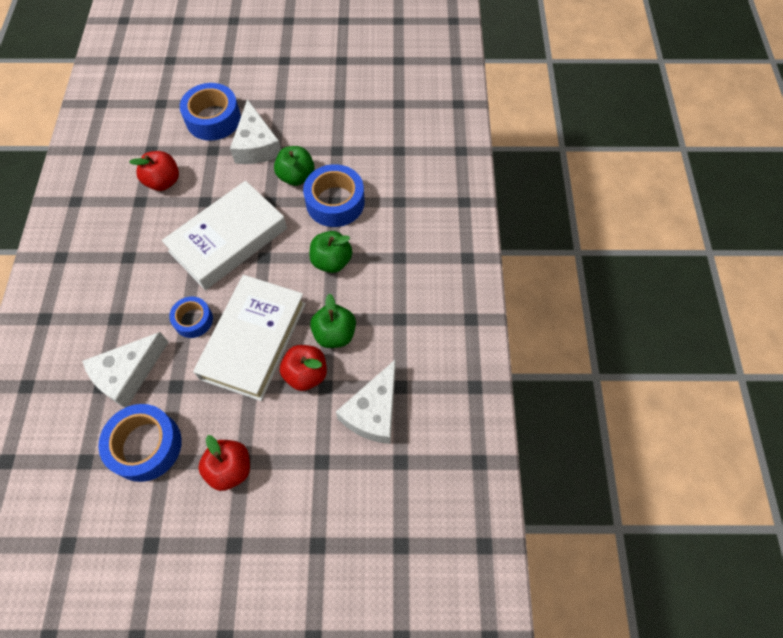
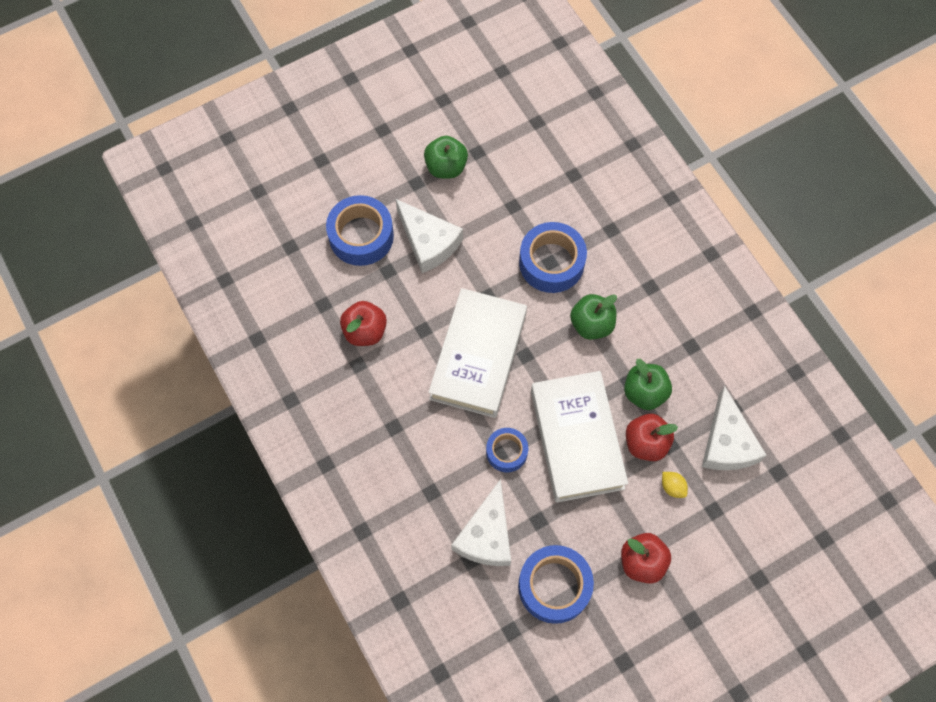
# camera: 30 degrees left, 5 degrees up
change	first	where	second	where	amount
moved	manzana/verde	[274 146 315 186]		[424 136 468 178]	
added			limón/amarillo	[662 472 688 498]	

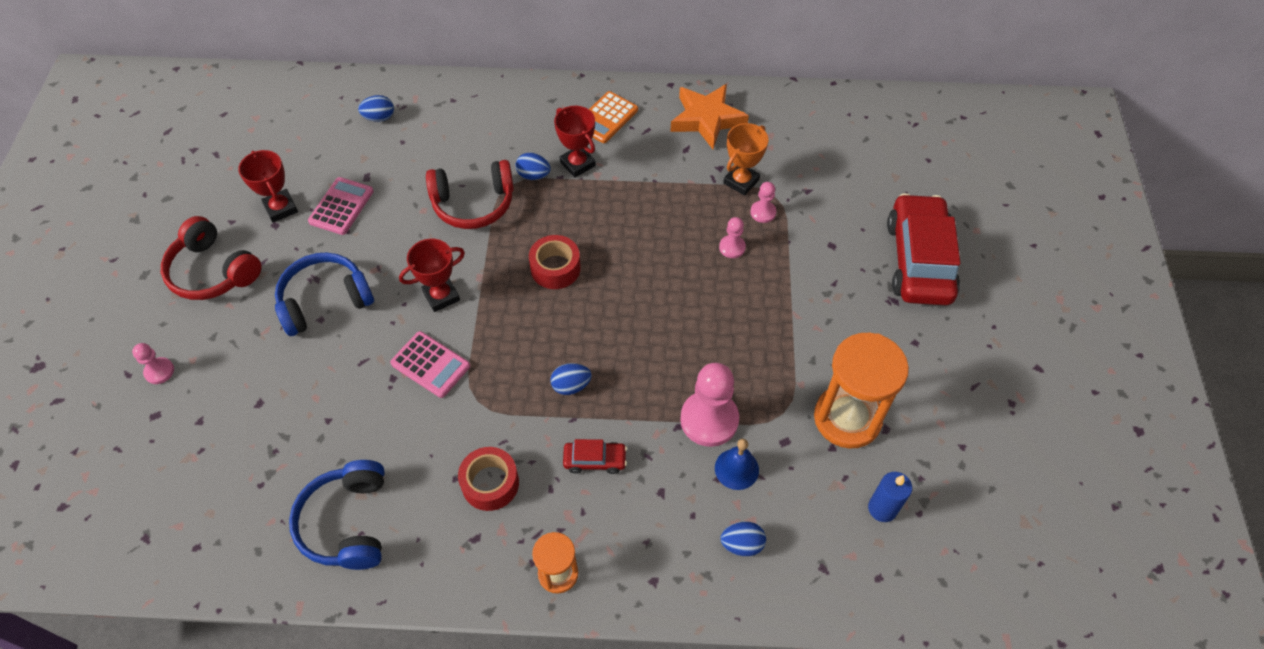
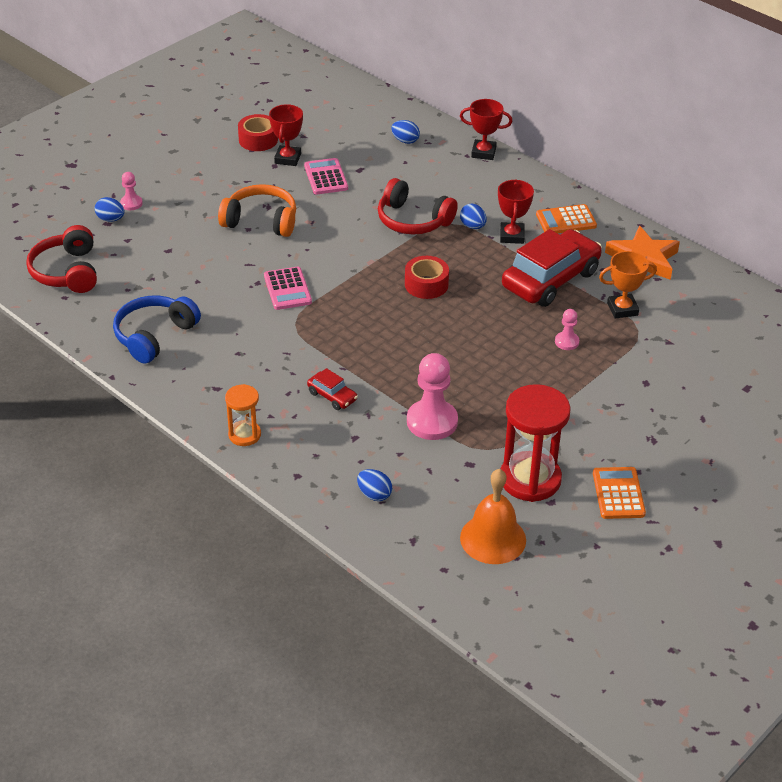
# camera: 40 degrees right, 15 degrees down
change	first	where	second	where	amount
moved	auriculares/rojo	[161 216 261 300]		[26 225 97 293]	
recoloured	auriculares/azul	[275 252 374 336]	auriculares/naranja	[218 184 296 237]	
turned	calculadora/rosa	[308 177 374 235]		[304 158 348 194]	75 degrees counterclockwise
moved	trofeo/rojo	[399 239 465 312]		[460 99 512 160]	
moved	cinta adhesiva/rojo	[458 447 519 511]		[238 114 278 151]	
moved	huevo/azul	[550 363 592 395]		[95 197 125 222]	
removed	campana/azul	[715 439 759 490]			
removed	peón/rosa	[750 182 776 223]			
recoloured	reloj de arena/naranja	[814 333 909 448]	reloj de arena/rojo	[501 384 571 502]	
replaced	vela/azul	[868 472 912 522]	campana/naranja	[460 469 526 564]	
moved	coche/rojo	[887 193 960 305]		[502 229 602 307]	
added			calculadora/naranja	[593 467 646 519]	

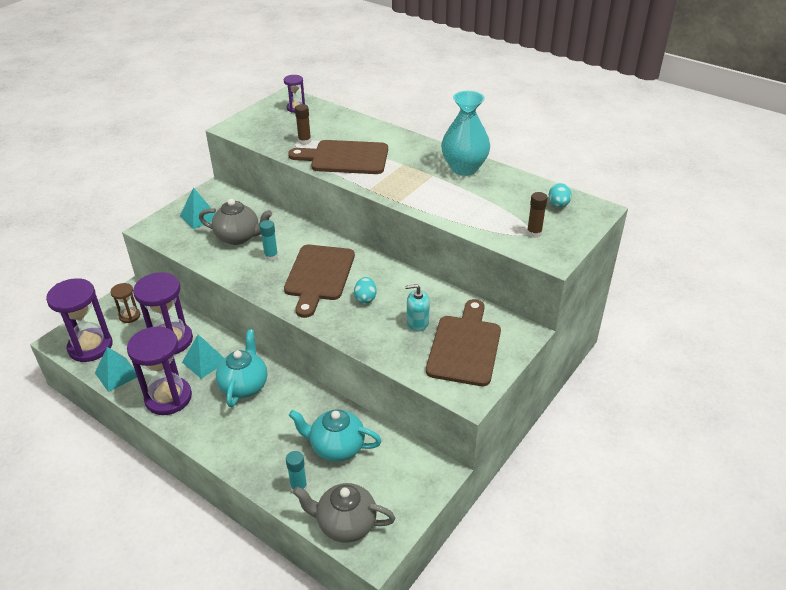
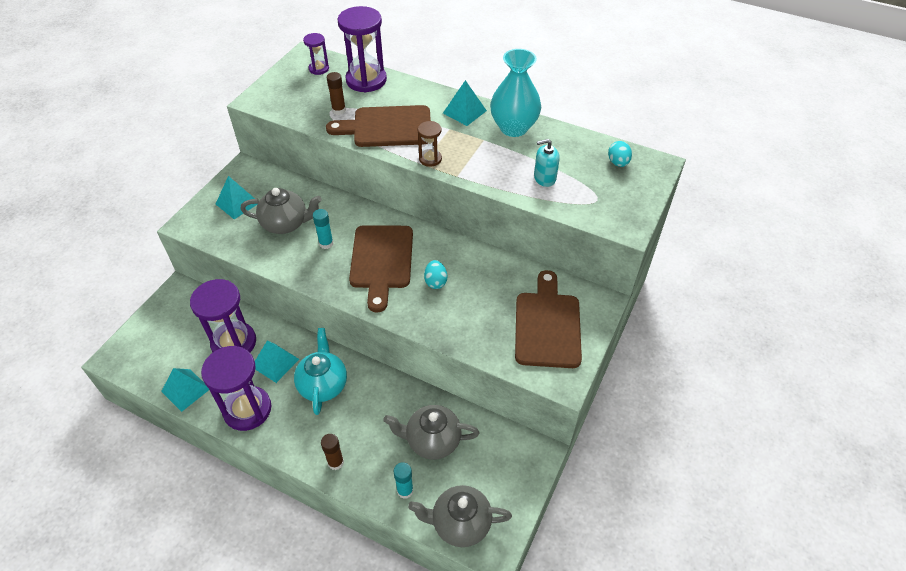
# camera: 10 degrees left, 10 degrees up
change	first	where	second	where	amount
moved	reloj de arena/morado	[46 278 113 362]		[338 6 387 93]	
moved	reloj de arena/marrón	[110 283 140 323]		[418 121 442 167]	
recoloured	tetera/turquesa	[289 409 382 462]	tetera/gris	[383 405 480 460]	
moved	dispensador de jabón/turquesa	[405 284 430 331]		[534 139 560 187]	
moved	barra de pegamento/marrón	[527 192 548 238]		[321 434 344 470]	
added			pirámide/turquesa	[443 80 487 126]	

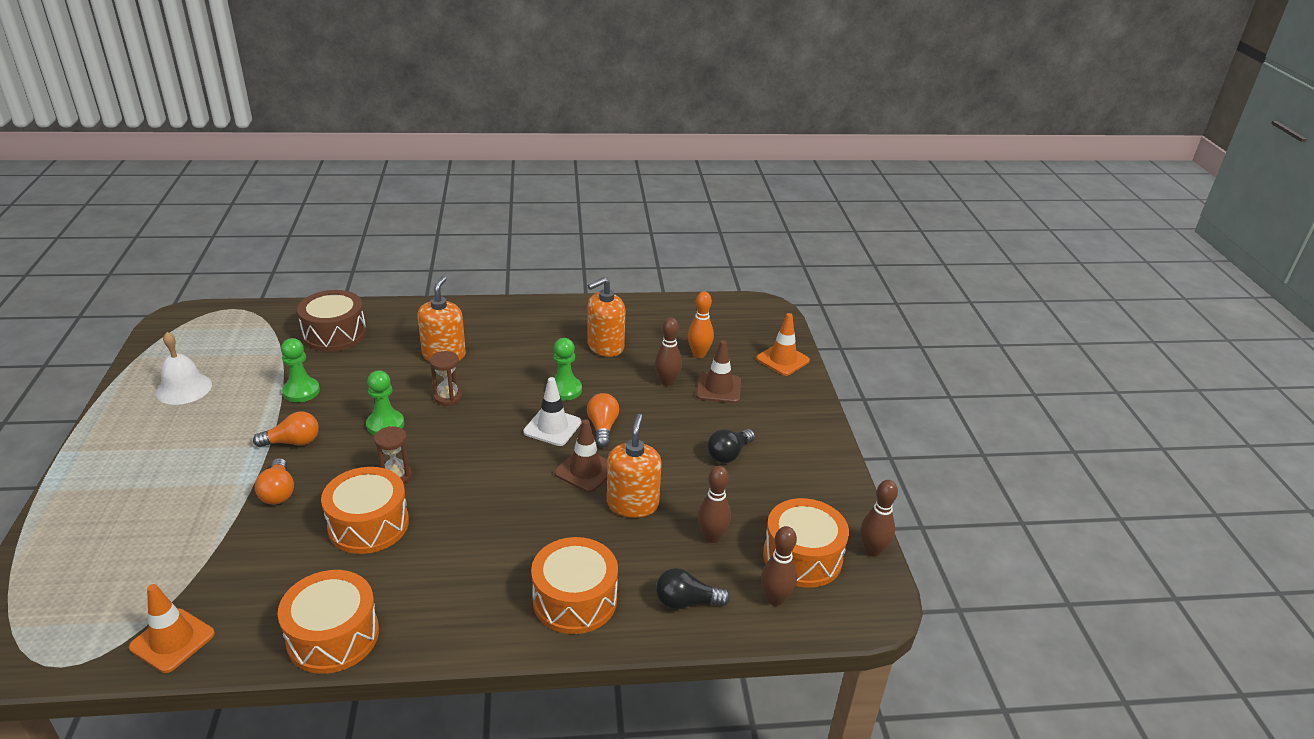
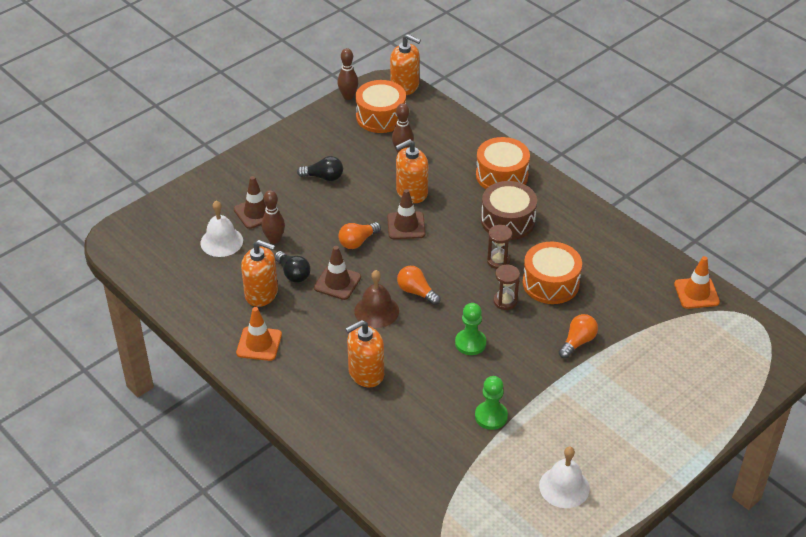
# camera: 125 degrees left, 10 degrees up
change	first	where	second	where	amount
moved	bombilla/naranja	[253 411 319 447]		[397 266 441 305]	
removed	tambor/naranja	[278 570 379 674]			
moved	tambor/marrón	[297 290 367 352]		[481 181 537 240]	
moved	reloj de arena/marrón	[430 351 462 406]		[487 225 512 269]	
removed	cono de tráfico/blanco	[523 377 581 446]			
replaced	peón/verde	[553 338 582 401]	cono de tráfico/marrón	[314 246 361 300]	
moved	bombilla/negro	[656 568 730 609]		[274 251 310 283]	
replaced	bolo/naranja	[688 291 714 358]	campana/blanco	[200 200 243 257]	
moved	cono de tráfico/naranja	[756 313 810 376]		[236 307 282 361]	
removed	bolo/marrón	[761 526 797 606]			
added			campana/marrón	[354 270 399 328]	
added			dispensador de jabón/naranja	[390 34 421 95]	

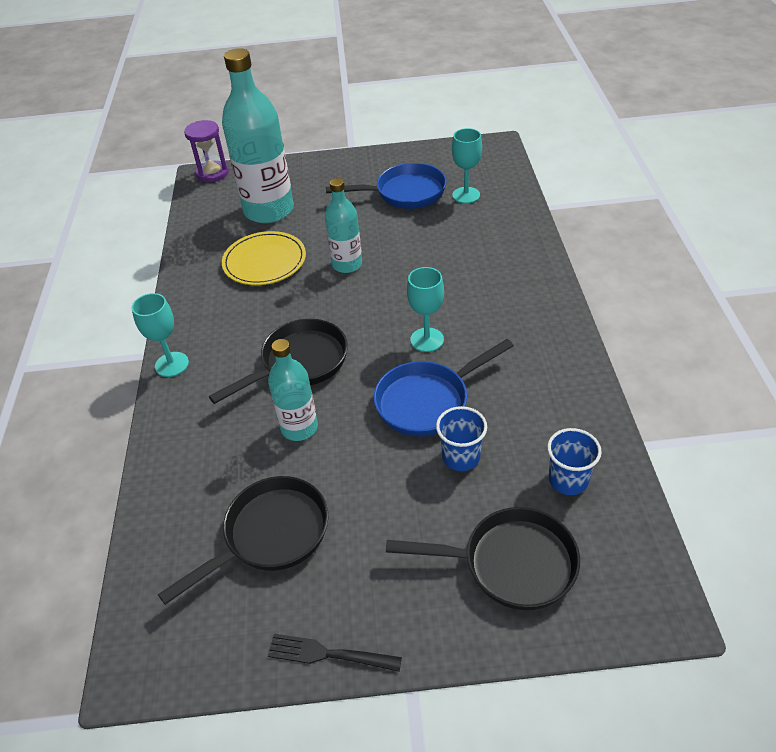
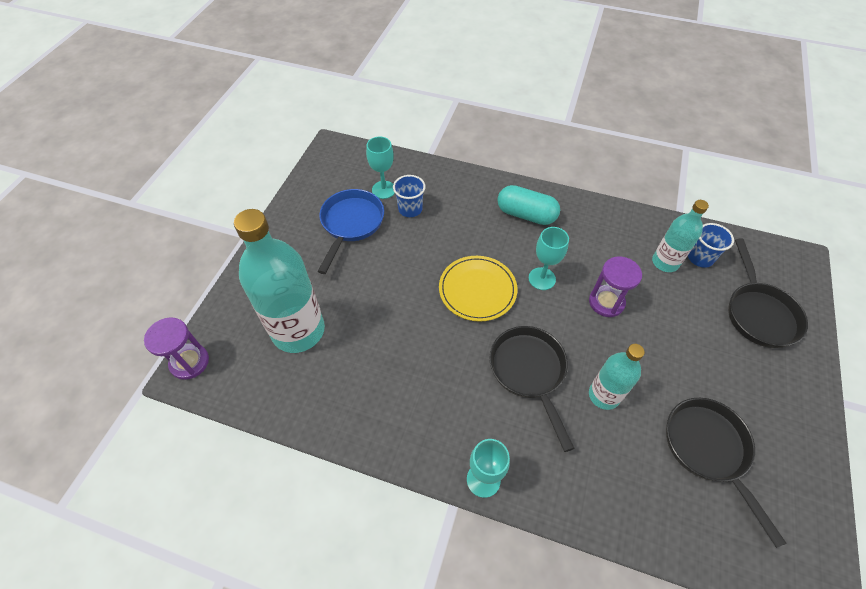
# camera: 70 degrees left, 10 degrees up
change	first	where	second	where	amount
moved	plato/amarillo	[222 231 306 285]		[439 256 517 322]	
removed	tenedor/negro	[268 634 402 672]			
moved	botella/turquesa	[325 178 362 273]		[652 200 709 272]	
replaced	sartén/azul	[374 339 514 437]	reloj de arena/morado	[589 257 642 317]	
turned	sartén/negro	[386 507 580 610]		[728 239 808 348]	150 degrees clockwise
moved	vaso/azul	[436 406 487 471]		[393 175 426 217]	
added			cápsula/turquesa	[497 185 560 225]	

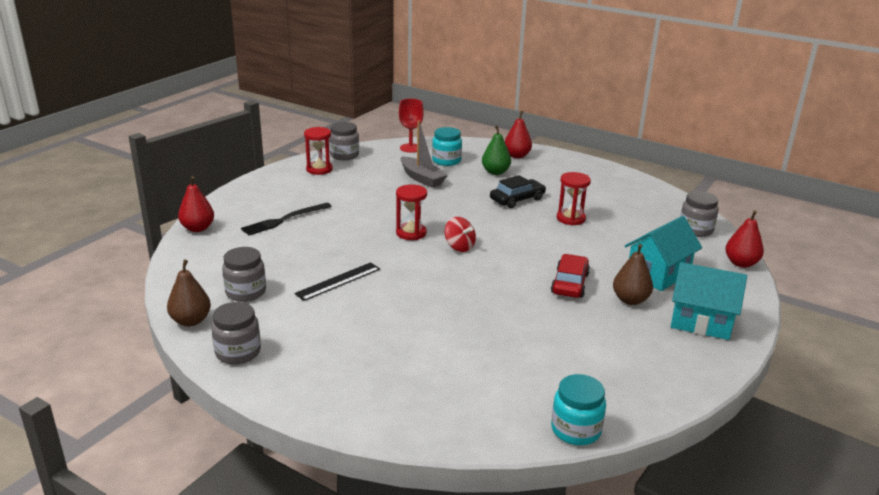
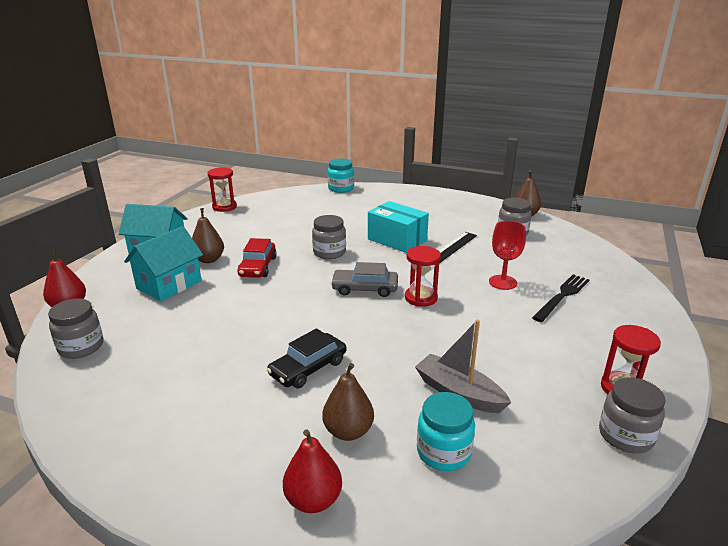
# camera: 170 degrees right, 0 degrees up
change	first	where	second	where	amount
removed	pera/rojo	[178 176 214 232]			
moved	tarro/gris	[211 302 261 364]		[312 215 346 259]	
moved	copa/rojo	[399 99 424 153]		[489 221 526 290]	
replaced	peonza/rojo	[445 217 476 252]	coche/gris	[331 262 398 297]	
recoloured	pera/verde	[482 125 511 175]	pera/marrón	[322 363 374 441]	
moved	tarro/turquesa	[551 374 606 446]		[328 158 354 193]	
moved	reloj de arena/rojo	[557 172 591 225]		[208 167 237 212]	
added			caja/turquesa	[368 201 429 253]	

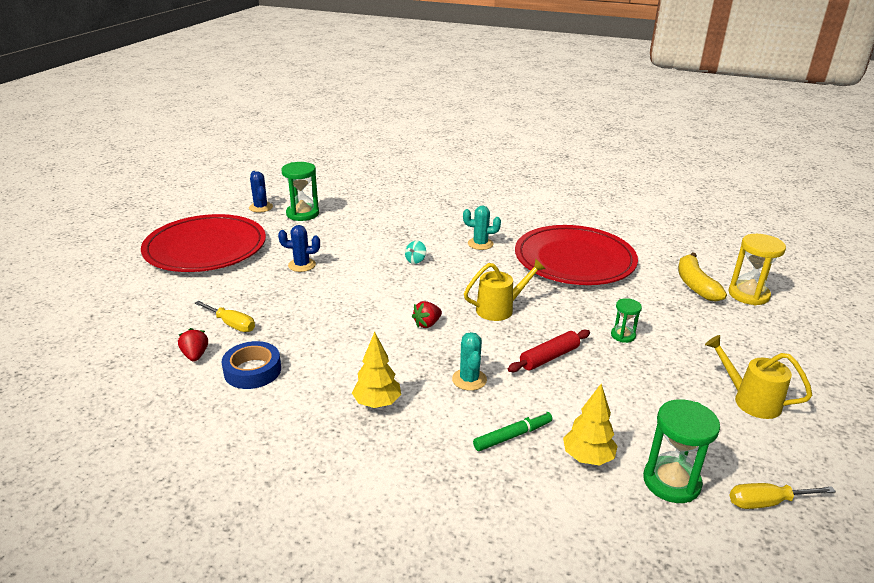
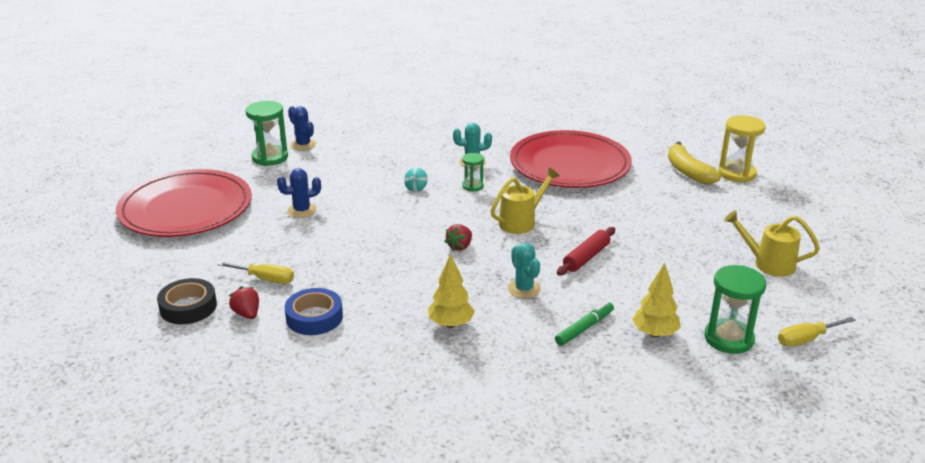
# camera: 15 degrees left, 0 degrees up
change	first	where	second	where	amount
moved	cactus/azul	[249 171 273 213]		[288 106 316 151]	
moved	reloj de arena/verde	[611 298 642 343]		[462 153 484 192]	
added			cinta adhesiva/negro	[157 278 217 324]	

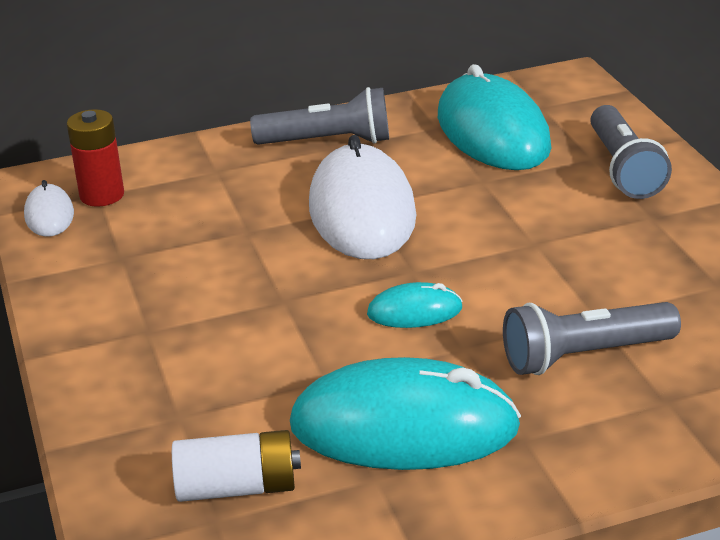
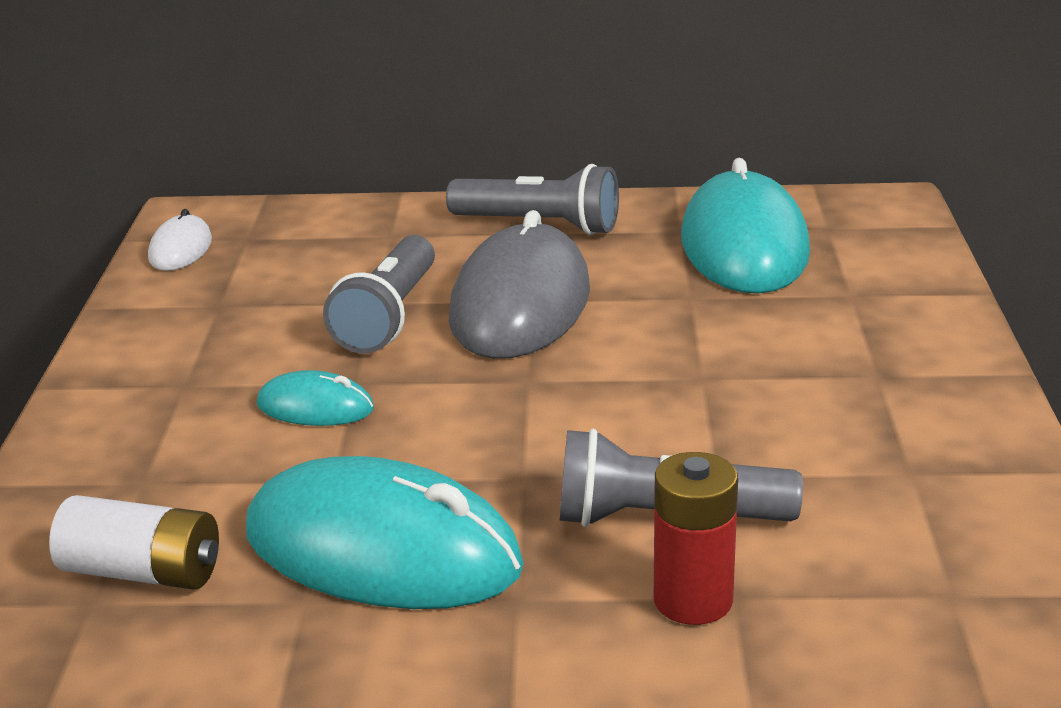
# camera: 20 degrees right, 5 degrees down
change	first	where	second	where	amount
moved	pila/rojo	[67 109 124 207]		[654 452 738 625]	
recoloured	ratón/blanco	[309 135 416 259]	ratón/gris	[449 210 590 359]	
moved	ratón/turquesa	[367 282 463 328]		[257 370 374 426]	
moved	lámpara de mano/gris	[590 105 672 199]		[323 235 435 353]	

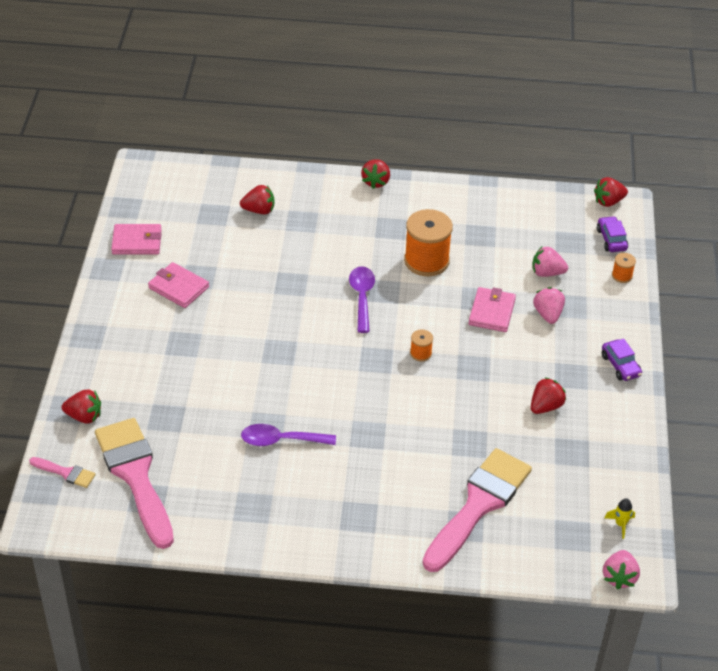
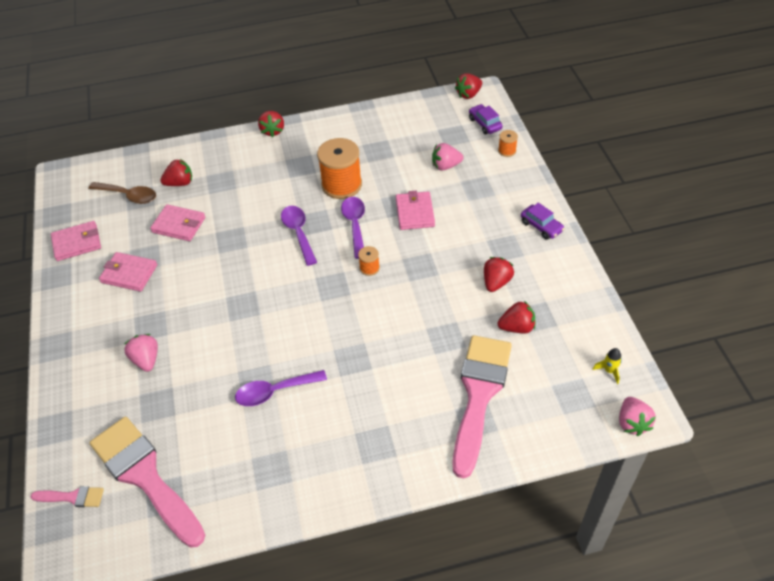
# camera: 15 degrees left, 5 degrees up
change	first	where	second	where	amount
moved	fresa/rojo	[62 390 101 424]		[497 301 536 334]	
moved	fresa/rosa	[533 287 565 324]		[124 334 158 372]	
added			cuchara/marrón	[89 182 156 204]	
added			cartera/rosa	[150 204 205 241]	
added			cuchara/morado	[341 197 365 259]	

